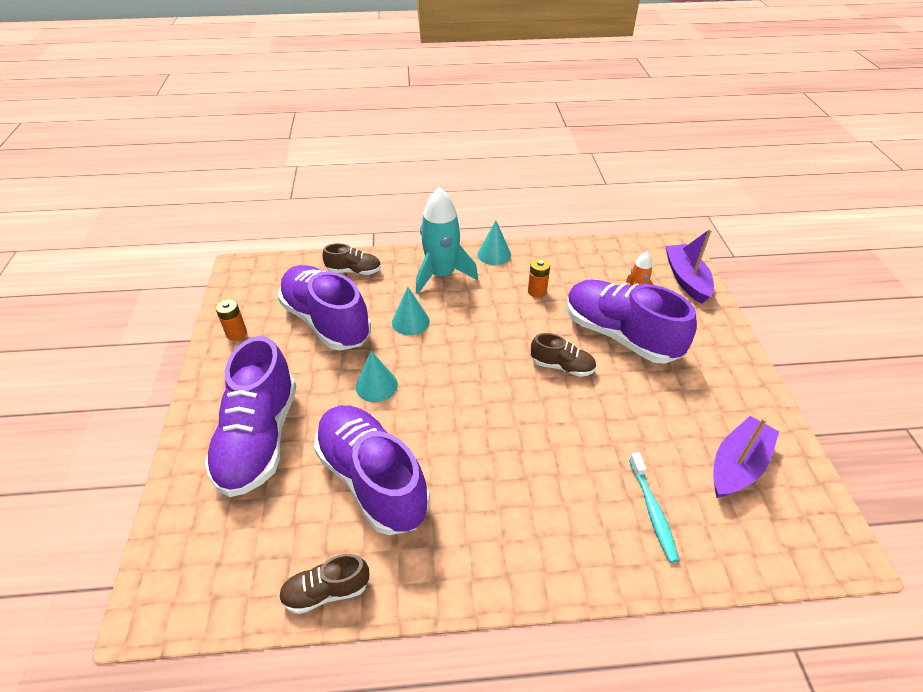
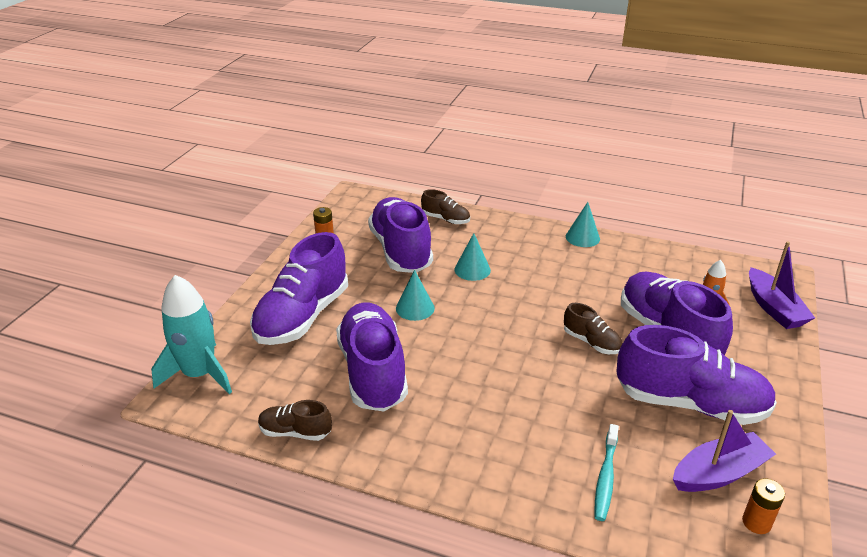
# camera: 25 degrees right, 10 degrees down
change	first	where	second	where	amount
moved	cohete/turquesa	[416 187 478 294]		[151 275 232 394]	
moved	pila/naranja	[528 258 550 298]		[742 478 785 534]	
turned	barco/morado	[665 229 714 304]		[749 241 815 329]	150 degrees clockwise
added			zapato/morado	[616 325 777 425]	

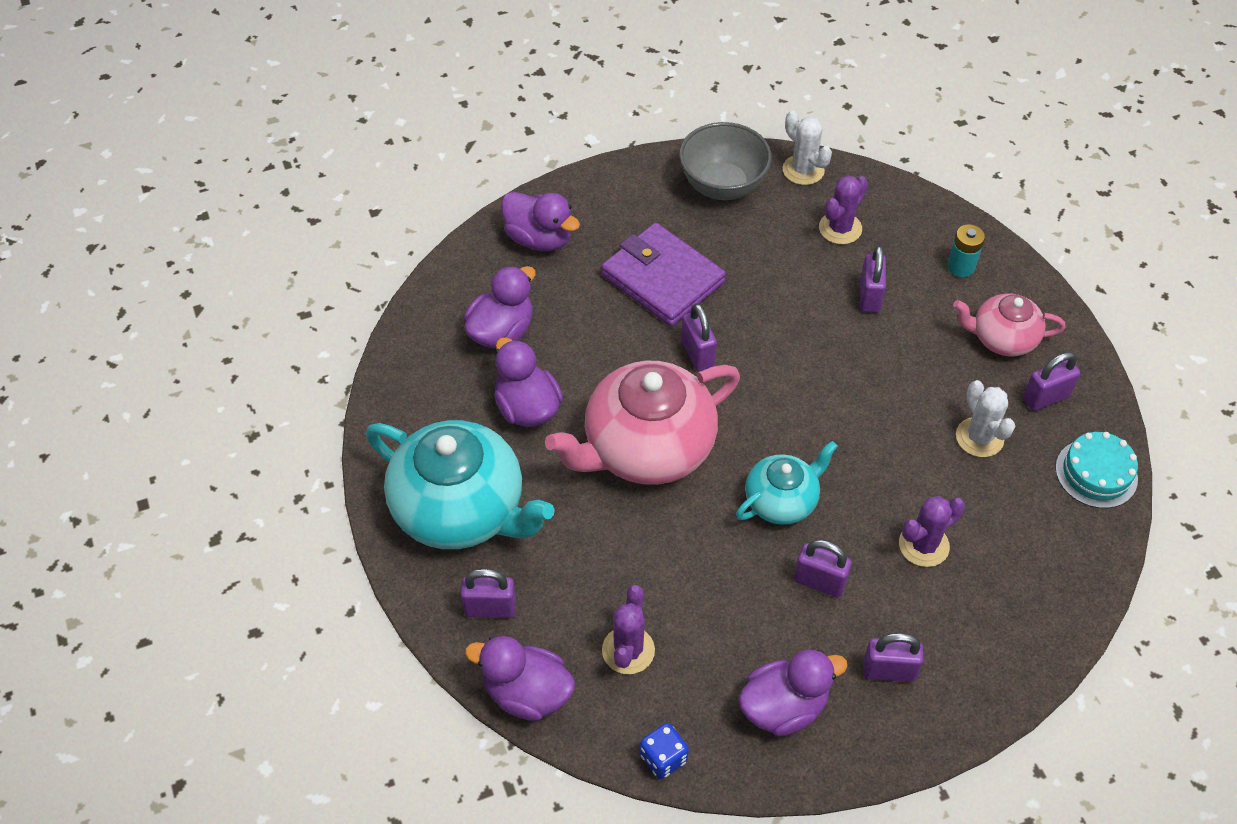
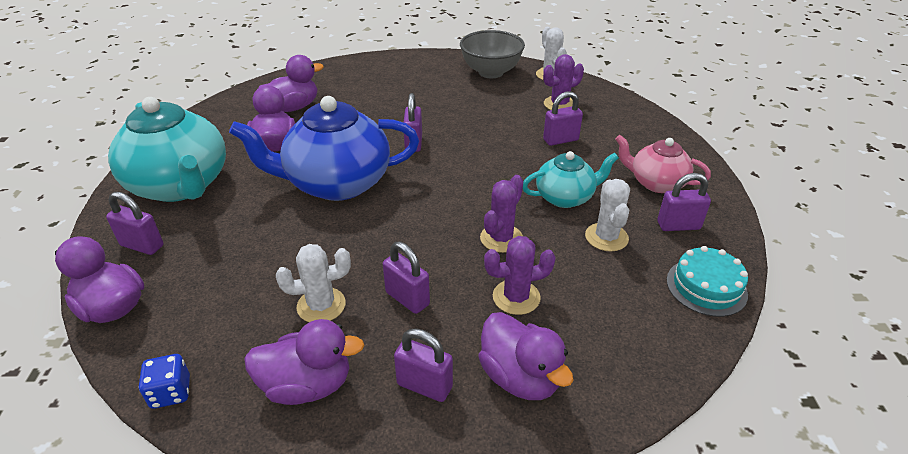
# camera: 20 degrees right, 15 degrees down
change	first	where	second	where	amount
moved	pato/morado	[501 191 580 251]		[478 312 574 400]	
recoloured	tetera/rosa	[545 361 740 485]	tetera/azul	[229 96 419 201]	
removed	cartera/morado	[601 223 726 326]			
moved	cactus/morado	[602 585 655 674]		[480 175 523 253]	
moved	tetera/turquesa	[736 441 838 525]		[523 151 619 208]	
turned	candado/morado	[860 245 886 313]		[543 91 583 146]	45 degrees clockwise
removed	pila/turquesa	[947 225 985 277]			
added			cactus/blanco	[276 244 351 322]	

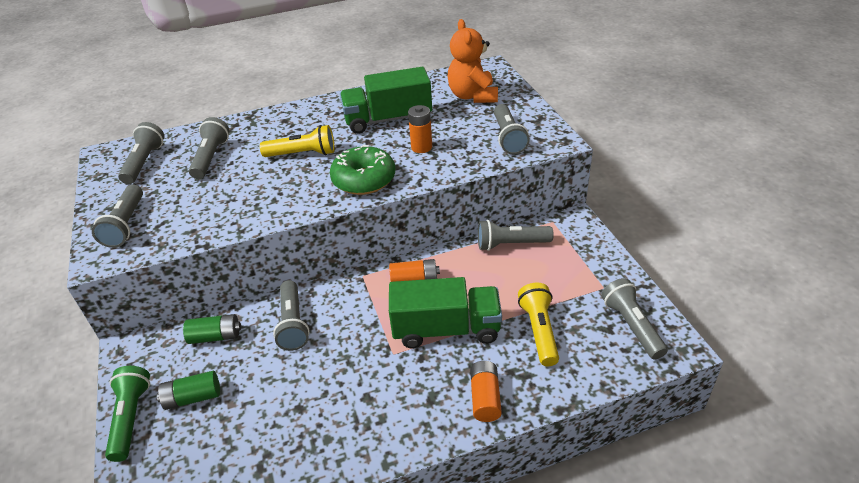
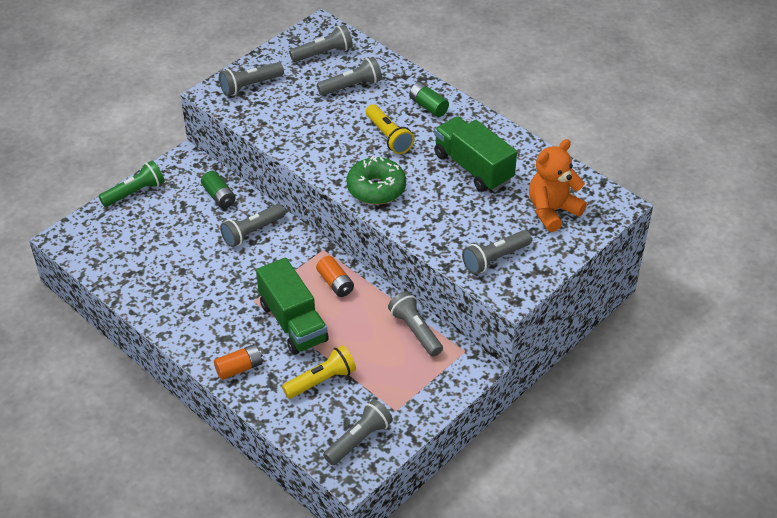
# camera: 60 degrees right, 5 degrees up
change	first	where	second	where	amount
moved	pila/verde	[157 371 220 410]		[409 82 449 117]	
removed	pila/naranja	[408 105 432 153]			

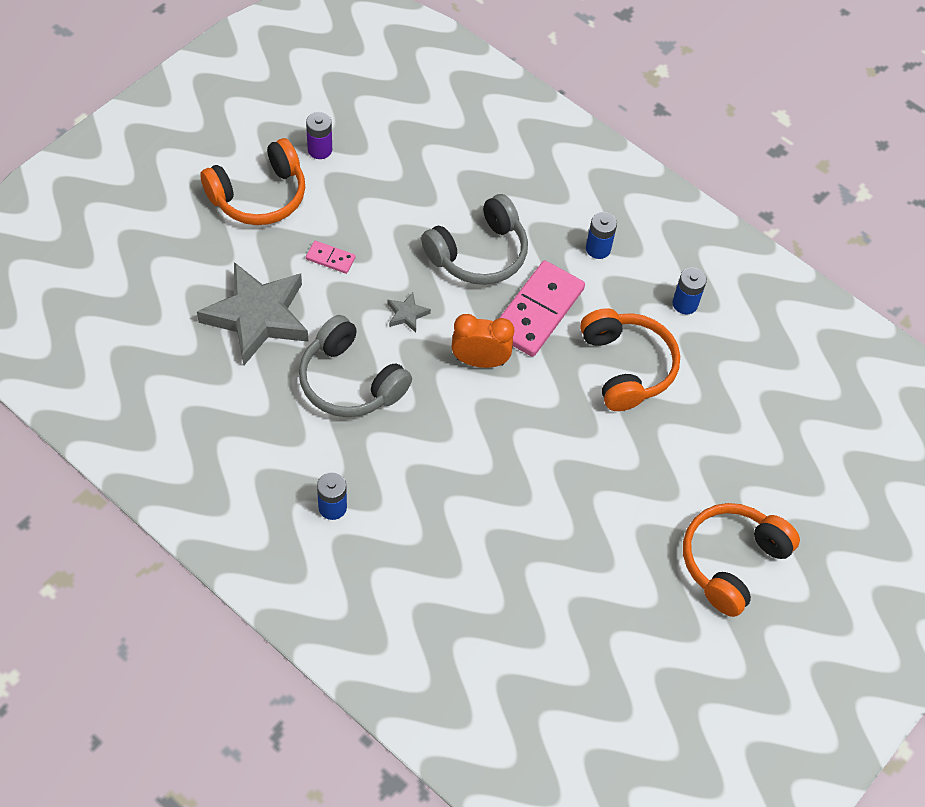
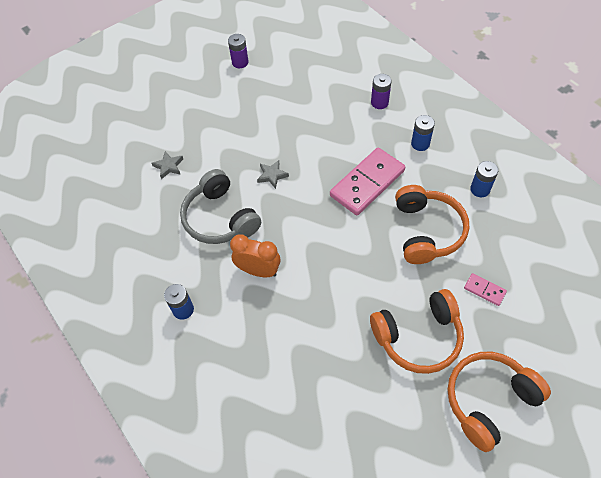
# camera: 20 degrees right, 0 degrees up
change	first	where	second	where	amount
resized	estrella/gris	[197 262 308 365]		[152 151 183 179]	x0.40
moved	auriculares/naranja	[200 138 305 225]		[370 289 464 374]	
moved	ficha de dominó/rosa	[306 241 356 274]		[464 273 507 306]	
removed	auriculares/gris	[421 194 528 285]			
moved	despertador/naranja	[452 314 514 368]		[230 234 280 277]	
added			pila/morado	[371 74 391 109]	

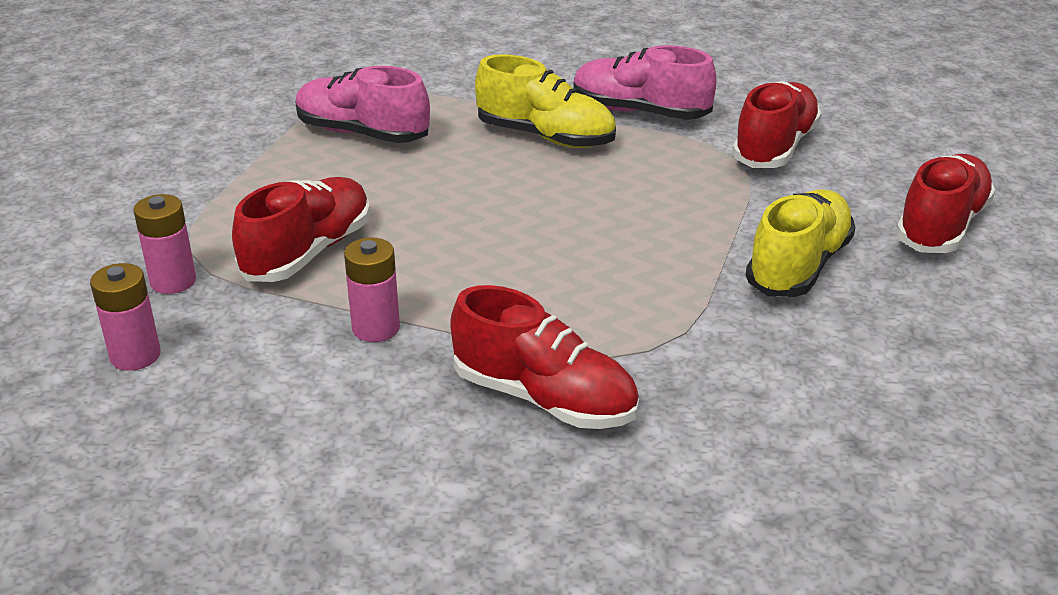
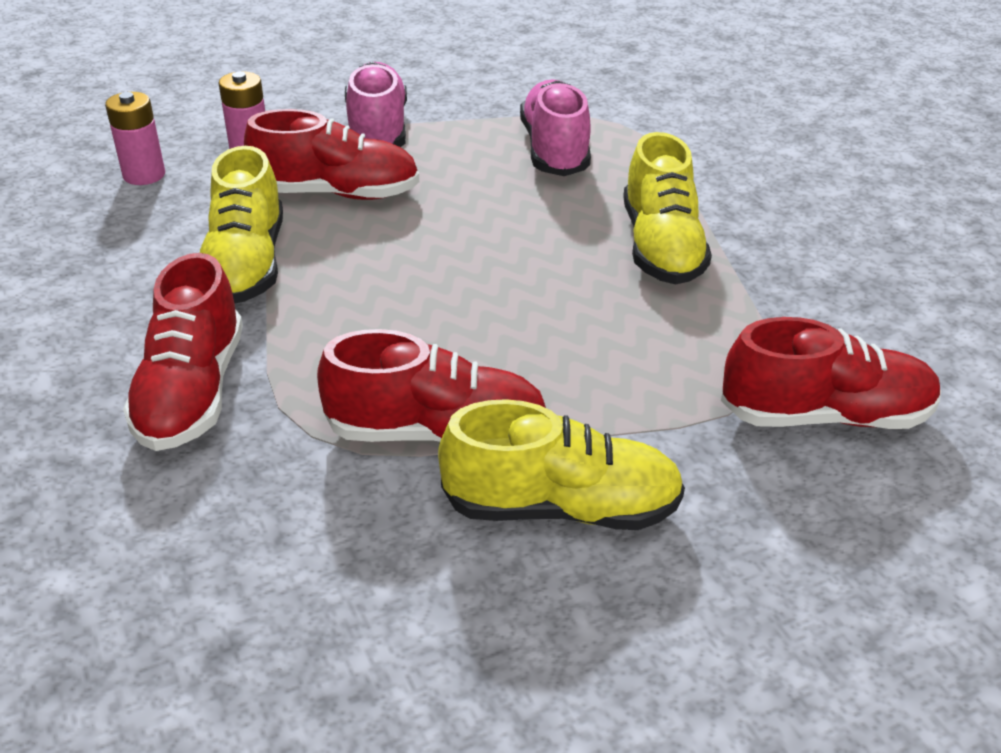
# camera: 60 degrees right, 5 degrees up
change	first	where	second	where	amount
replaced	pila/rosa	[344 237 400 342]	zapato/amarillo	[200 146 283 304]	
moved	zapato/rosa	[573 45 717 120]		[345 62 407 147]	
moved	zapato/rojo	[896 154 995 253]		[317 329 546 442]	

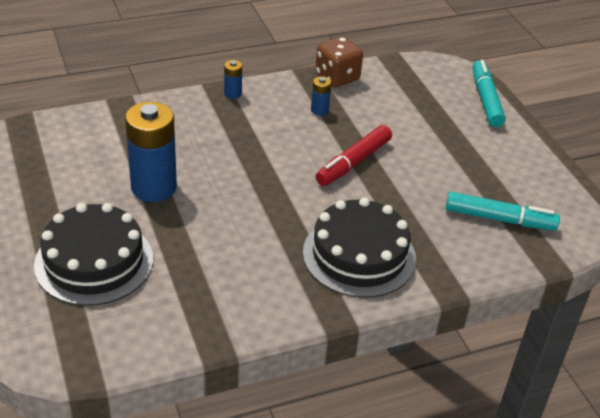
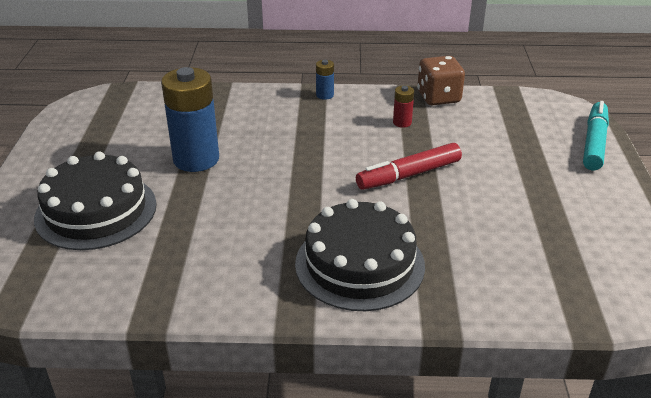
# camera: 25 degrees right, 5 degrees down
change	first	where	second	where	amount
recoloured	pila/azul	[311 76 331 116]	pila/rojo	[393 86 414 128]	
removed	rotulador/turquesa	[446 192 560 231]			

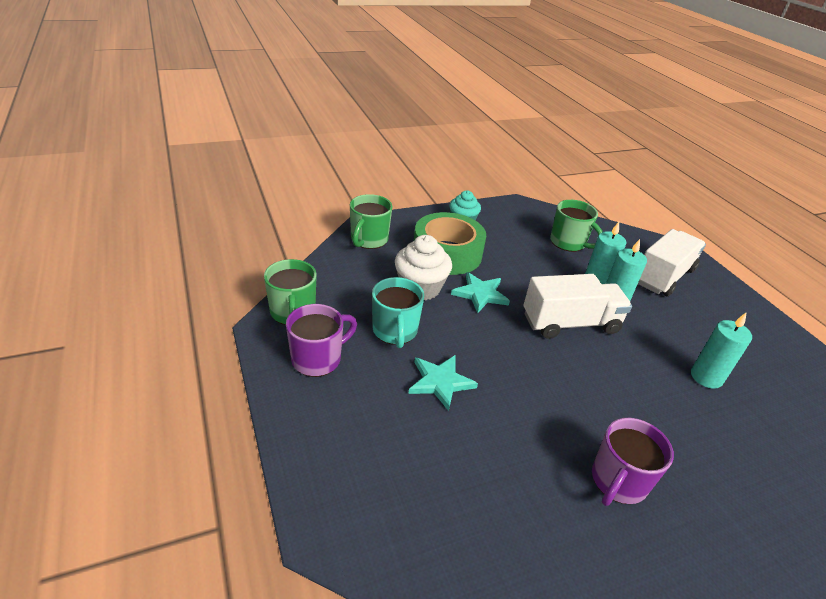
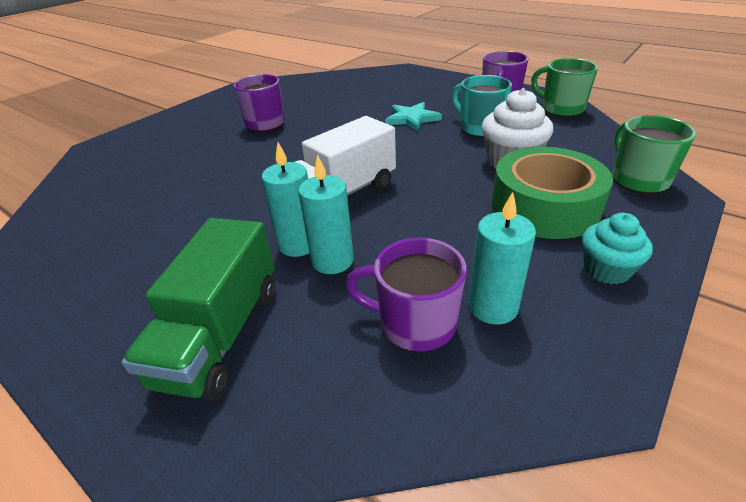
# camera: 155 degrees right, 0 degrees up
change	first	where	second	where	amount
removed	estrella/turquesa	[451 272 510 313]			
recoloured	taza/verde	[550 200 603 252]	taza/morado	[345 238 466 352]	
recoloured	camión/blanco	[638 229 706 297]	camión/verde	[122 218 275 400]	
moved	vela/turquesa	[691 313 752 389]		[469 192 536 325]	

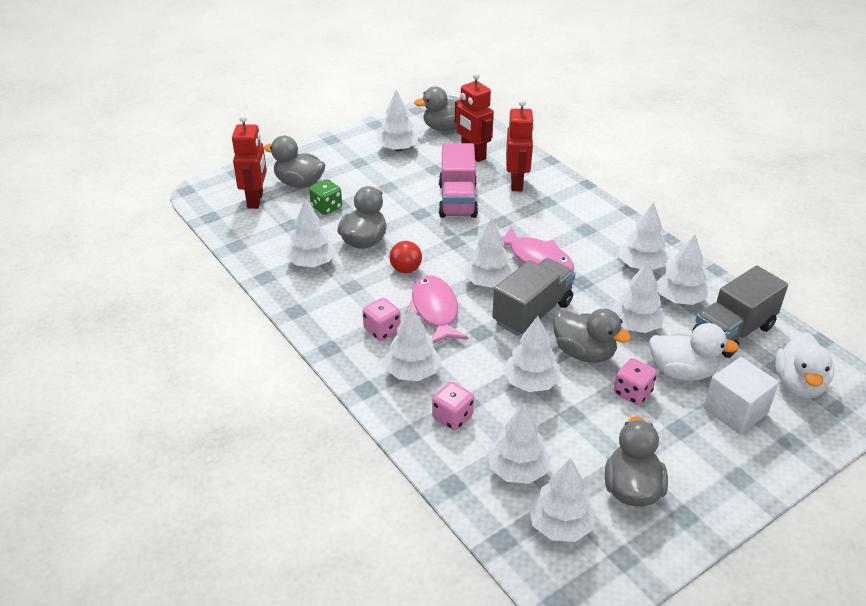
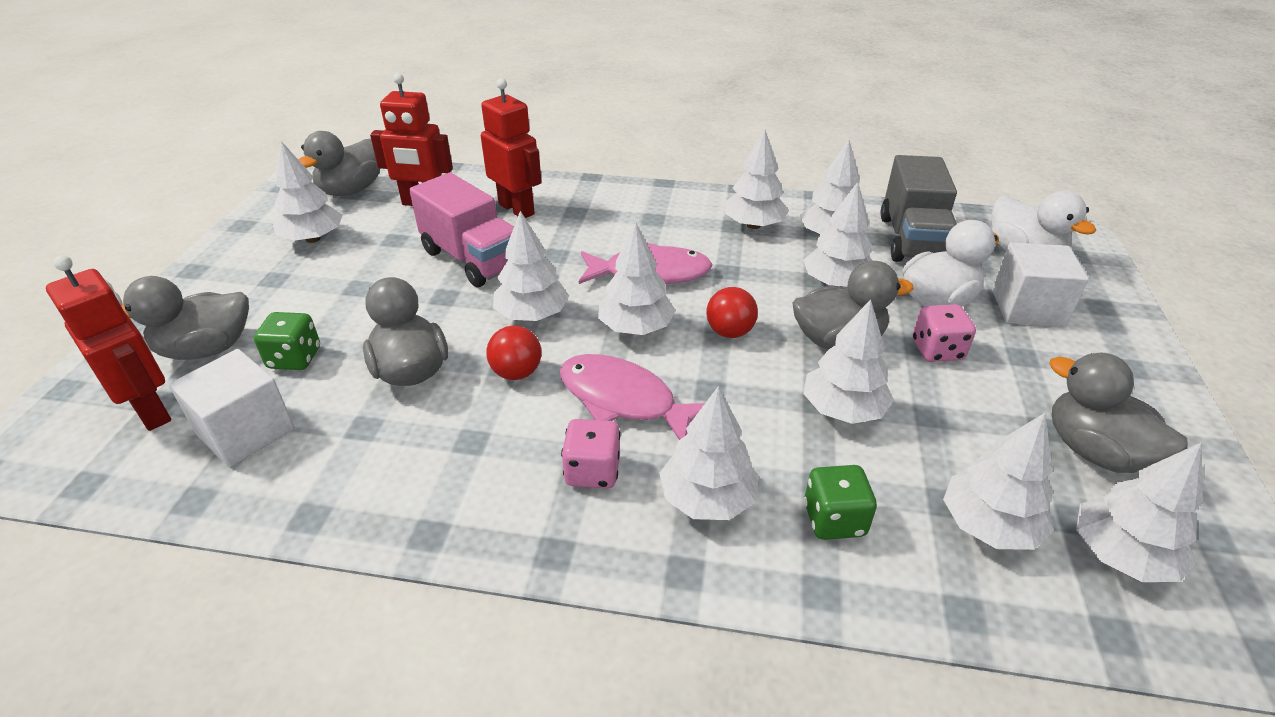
# camera: 45 degrees left, 0 degrees up
change	first	where	second	where	amount
moved	árbol/blanco	[287 199 336 267]		[493 211 569 321]	
recoloured	dado/rosa	[432 382 474 430]	dado/verde	[804 465 877 540]	
replaced	camión/gris	[492 258 575 336]	pelota/rojo	[706 287 758 338]	
added			cubo/blanco	[169 349 295 467]	

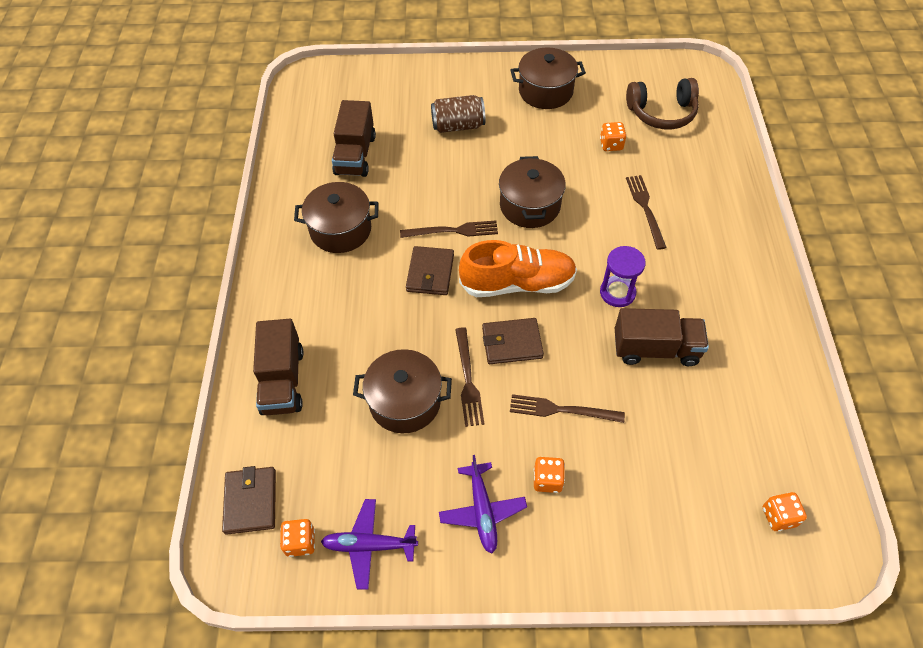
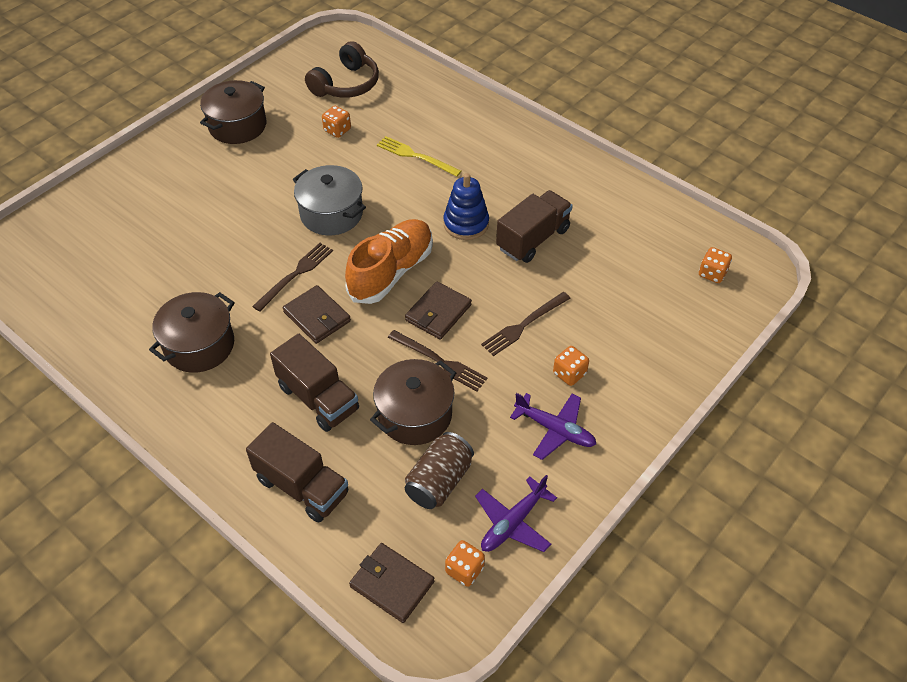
# camera: 50 degrees left, 5 degrees down
change	first	where	second	where	amount
moved	camión/marrón	[332 100 376 177]		[270 334 359 432]	
moved	lata/marrón	[431 95 486 133]		[405 432 474 509]	
recoloured	olla/marrón	[499 156 566 228]	olla/gris	[292 165 366 235]	
replaced	reloj de arena/morado	[600 246 646 307]	juguete apilable/azul	[443 173 489 240]	
recoloured	tenedor/marrón	[626 175 667 250]	tenedor/amarillo	[377 136 461 177]	

